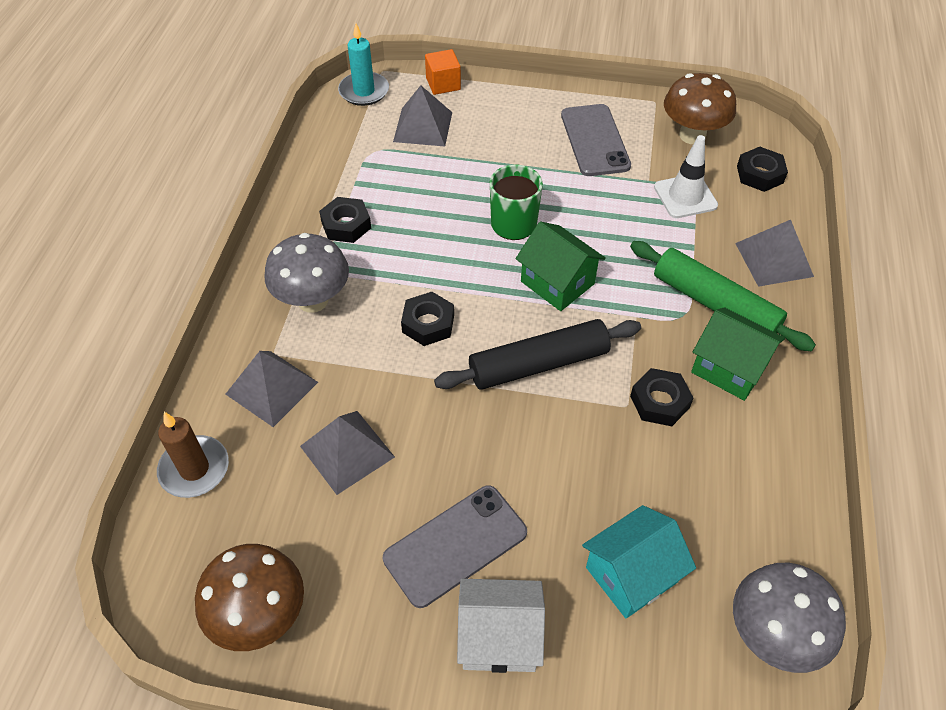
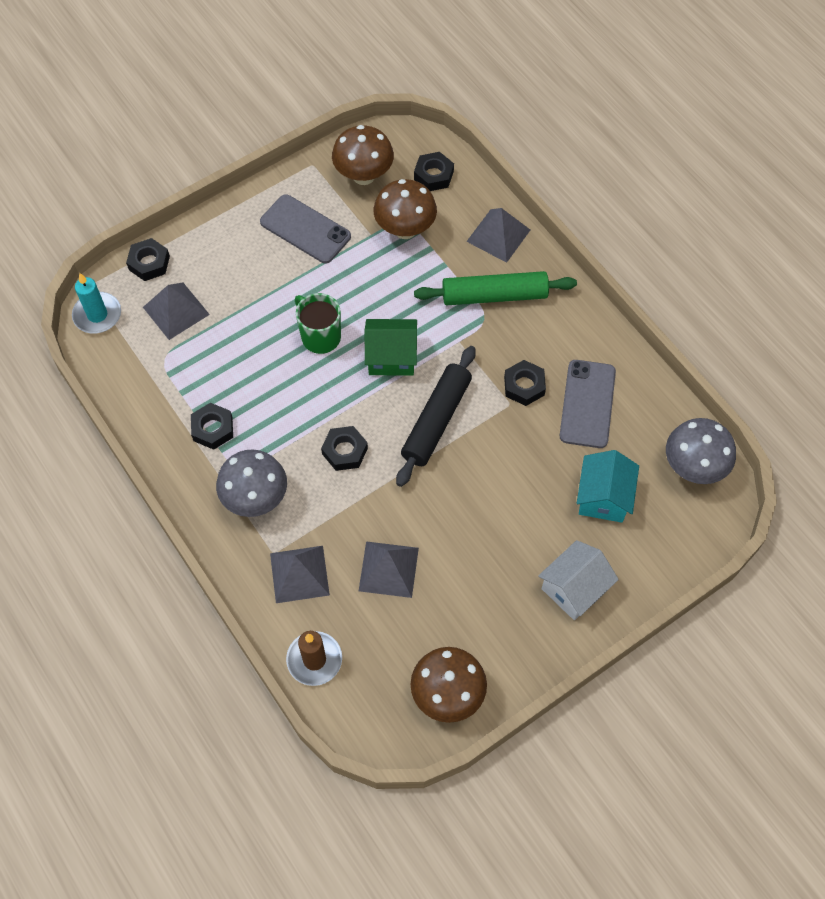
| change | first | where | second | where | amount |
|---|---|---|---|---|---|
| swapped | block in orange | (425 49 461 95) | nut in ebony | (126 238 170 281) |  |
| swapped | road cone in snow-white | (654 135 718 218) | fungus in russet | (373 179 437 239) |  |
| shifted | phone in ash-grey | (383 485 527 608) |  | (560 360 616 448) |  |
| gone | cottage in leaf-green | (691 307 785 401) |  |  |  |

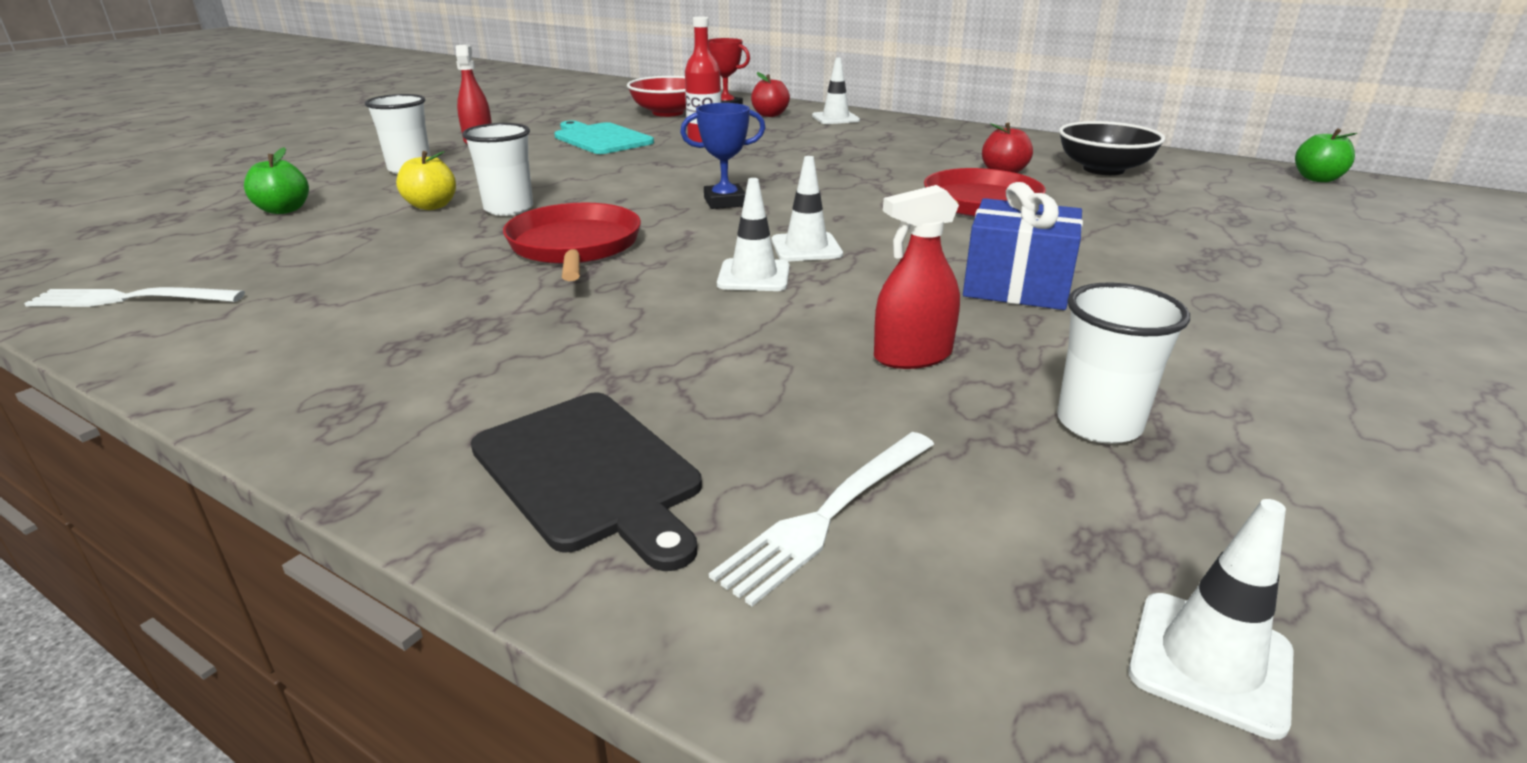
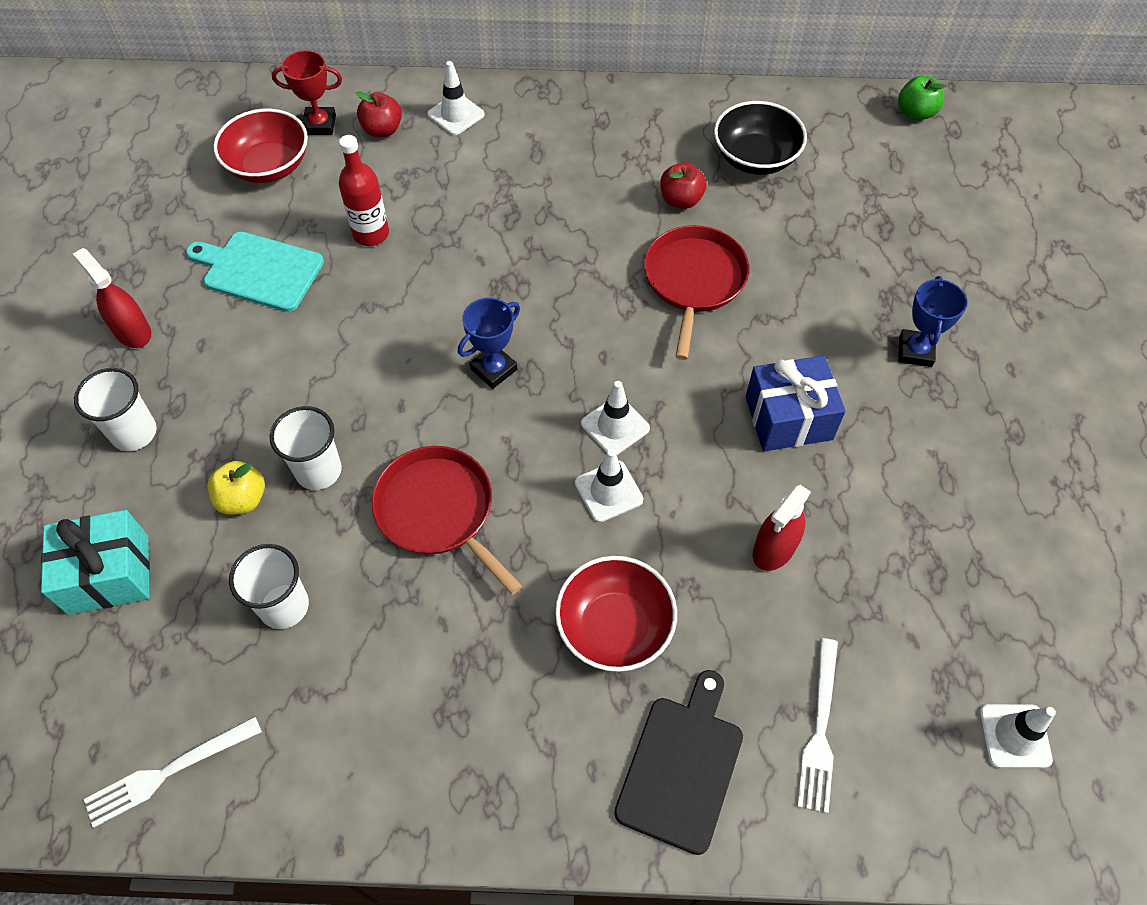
| change | first | where | second | where | amount |
|---|---|---|---|---|---|
| swapped | apple in leaf-green | (244 147 309 214) | present in aqua | (41 510 150 615) |  |
| shifted | tumbler in snow-white | (1057 283 1190 444) |  | (229 544 309 629) |  |
| new |  |  | deep dish in scarlet | (555 556 677 672) |  |
| rotated | bread board in ebony | (471 392 702 571) |  | (614 670 743 855) | 90 degrees counterclockwise |
| new |  |  | trophy in royal blue | (898 276 967 367) |  |

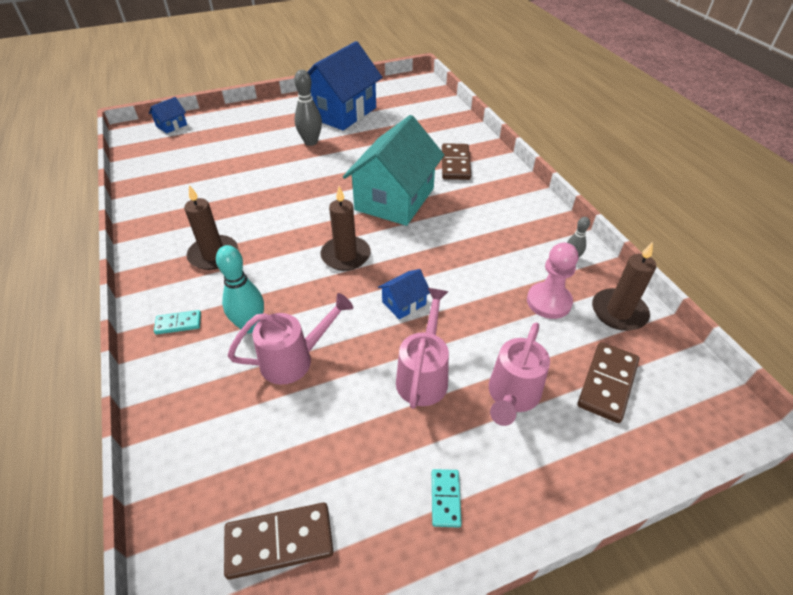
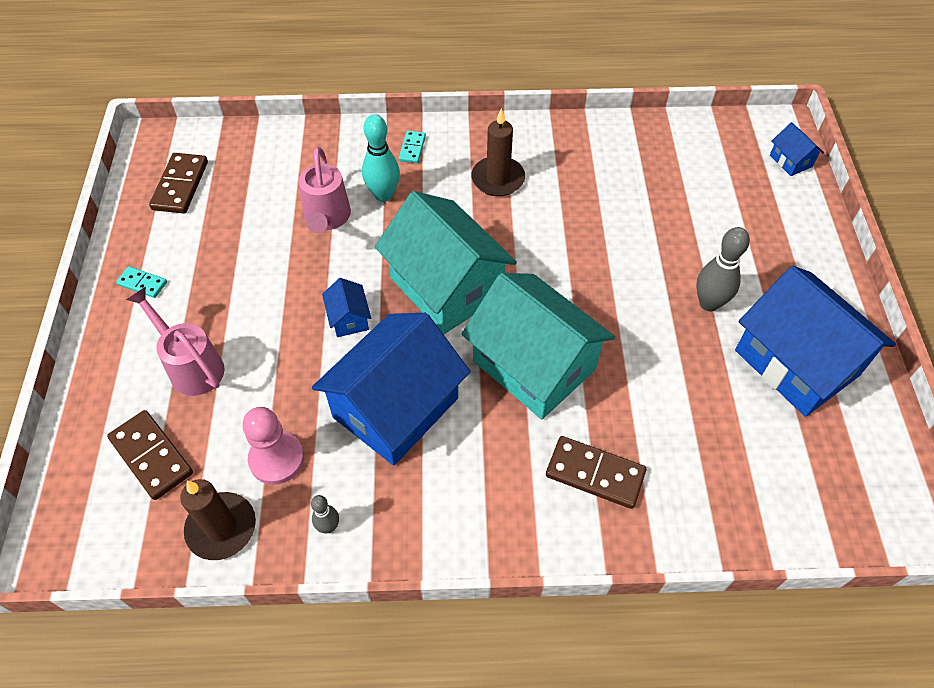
| change | first | where | second | where | amount |
|---|---|---|---|---|---|
| new |  |  | cottage in royal blue | (312 313 470 466) |  |
| swapped | wax candle in russet | (320 186 371 271) | cottage in aqua | (375 191 517 334) |  |
| gone | watering can in rose-pink | (396 288 449 409) |  |  |  |

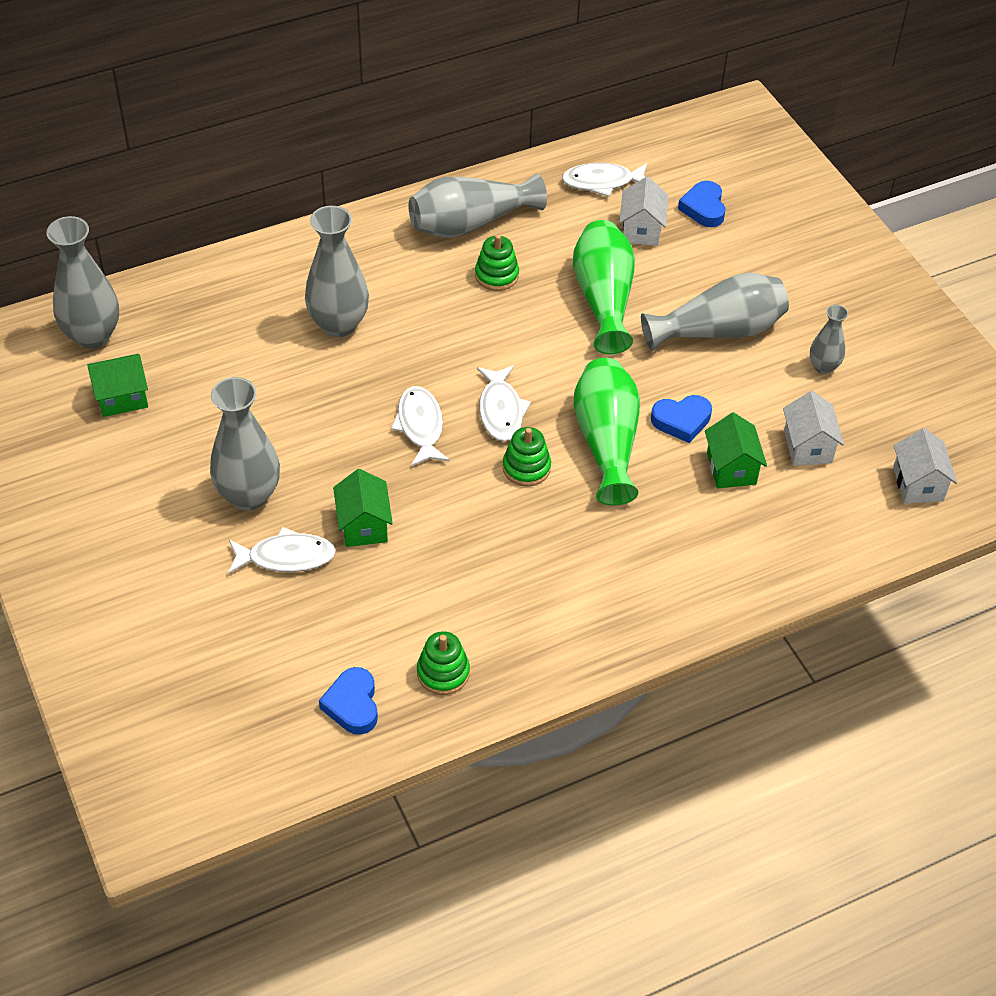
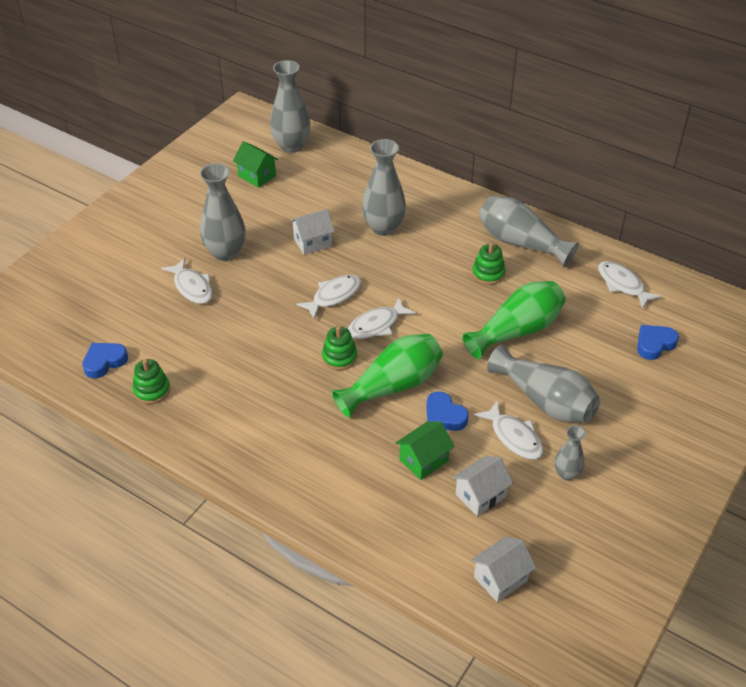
| change | first | where | second | where | amount |
|---|---|---|---|---|---|
| shifted | cottage in snow-white | (619 177 669 246) |  | (290 209 335 255) |  |
| new |  |  | fish in snow-white | (475 400 544 459) |  |
| gone | cottage in leaf-green | (333 469 393 547) |  |  |  |

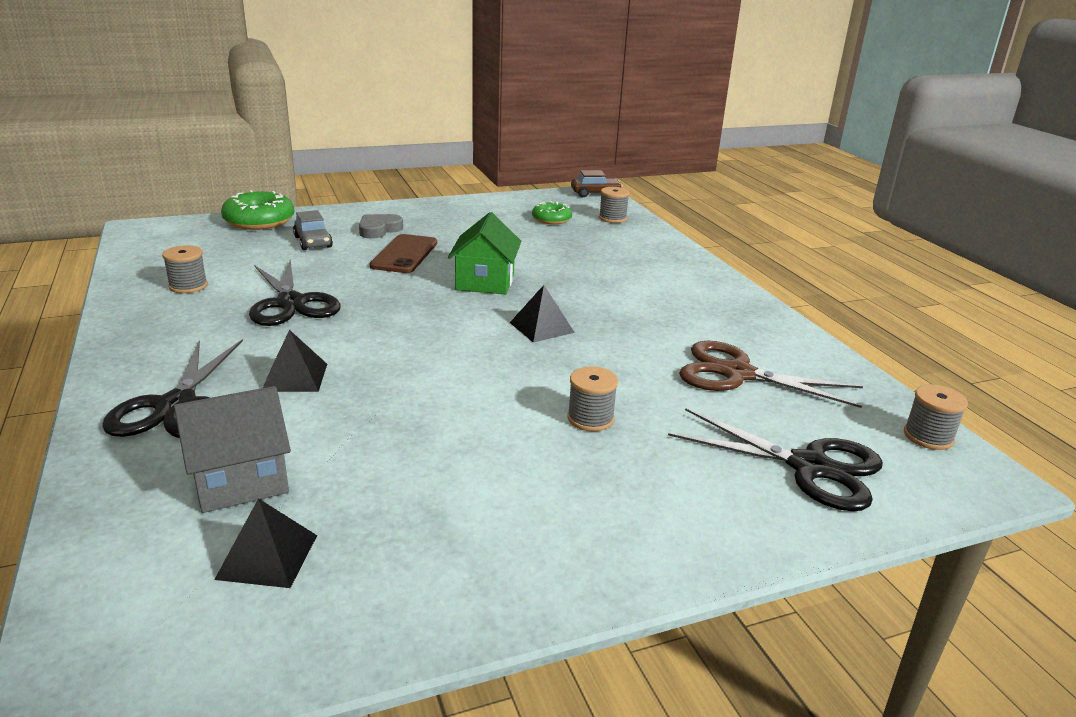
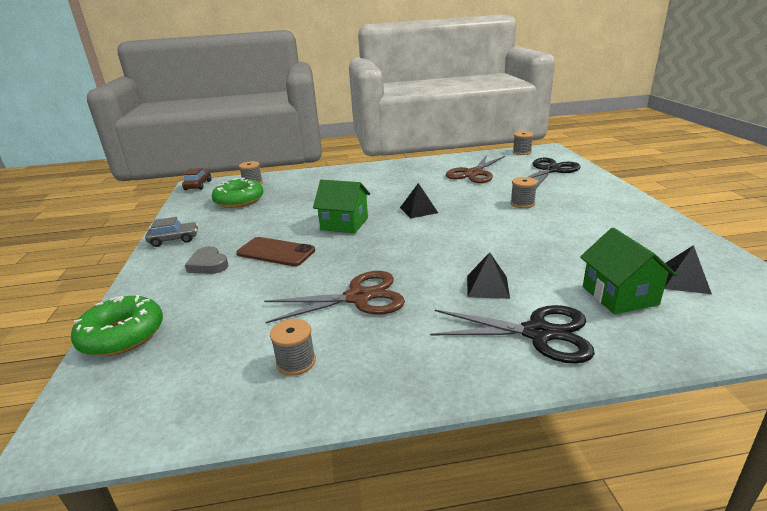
| change | first | where | second | where | amount |
|---|---|---|---|---|---|
| shifted | toy car in ash-grey | (293 210 333 250) |  | (145 217 198 247) |  |
| scaled | donut in leaf-green | (532 201 572 224) |  | (212 177 264 208) | x1.64 |
| repainted | scissors in ebony | (249 259 341 326) | scissors in russet | (264 271 405 323) |  |
| repainted | cottage in ash-grey | (174 386 291 513) | cottage in leaf-green | (580 227 677 314) |  |

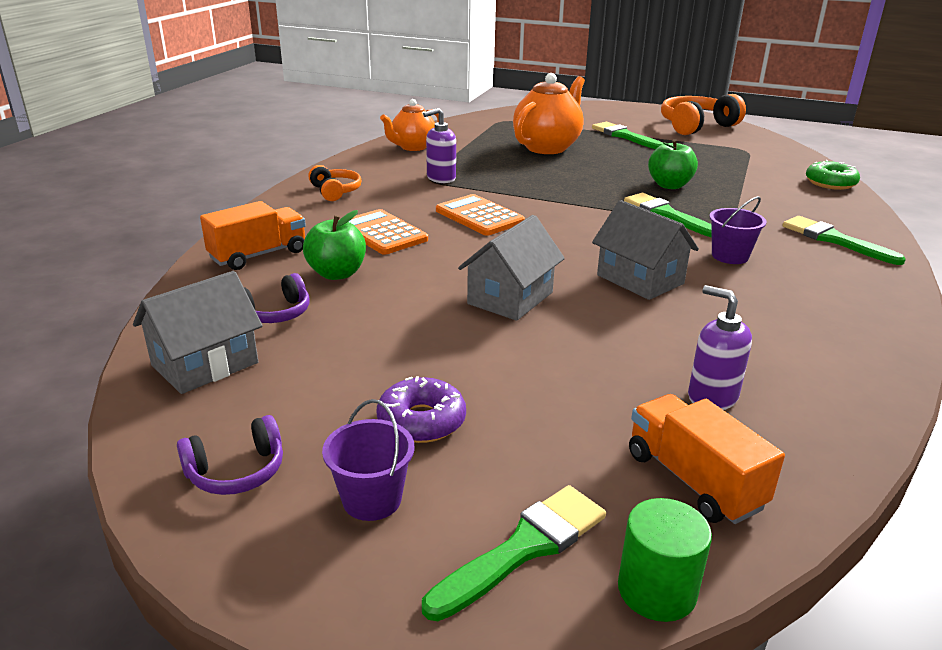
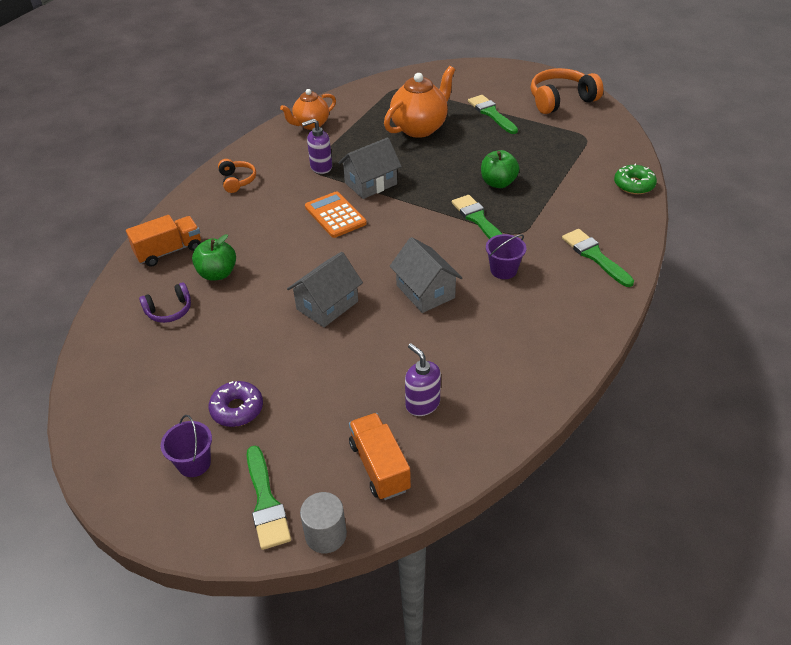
| change | first | where | second | where | amount |
|---|---|---|---|---|---|
| rotated | paint brush in leaf-green | (422 485 606 621) |  | (247 446 291 550) | 105 degrees clockwise |
| repainted | cylinder shape in leaf-green | (618 498 712 622) | cylinder shape in ash-grey | (300 492 347 553) |  |
| shifted | cottage in ash-grey | (133 271 262 394) |  | (339 137 402 199) |  |
| gone | headset in purple | (177 415 283 495) |  |  |  |
| gone | calculator in orange | (349 209 428 255) |  |  |  |

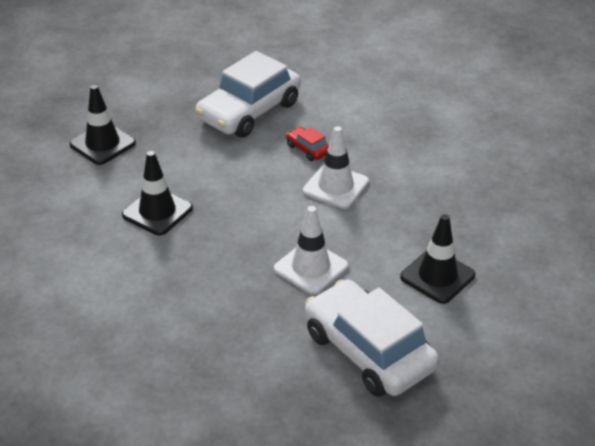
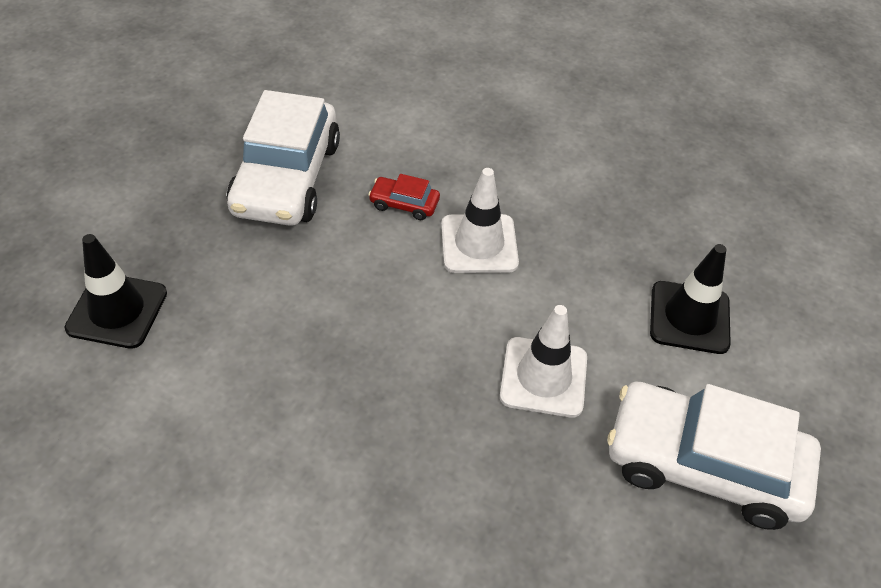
| change | first | where | second | where | amount |
|---|---|---|---|---|---|
| gone | road cone in ebony | (122 151 193 235) |  |  |  |

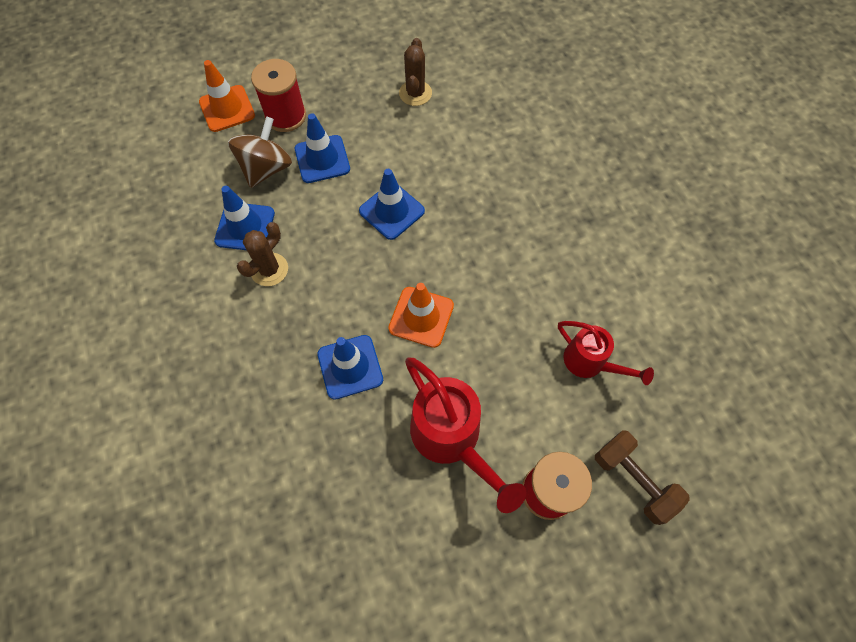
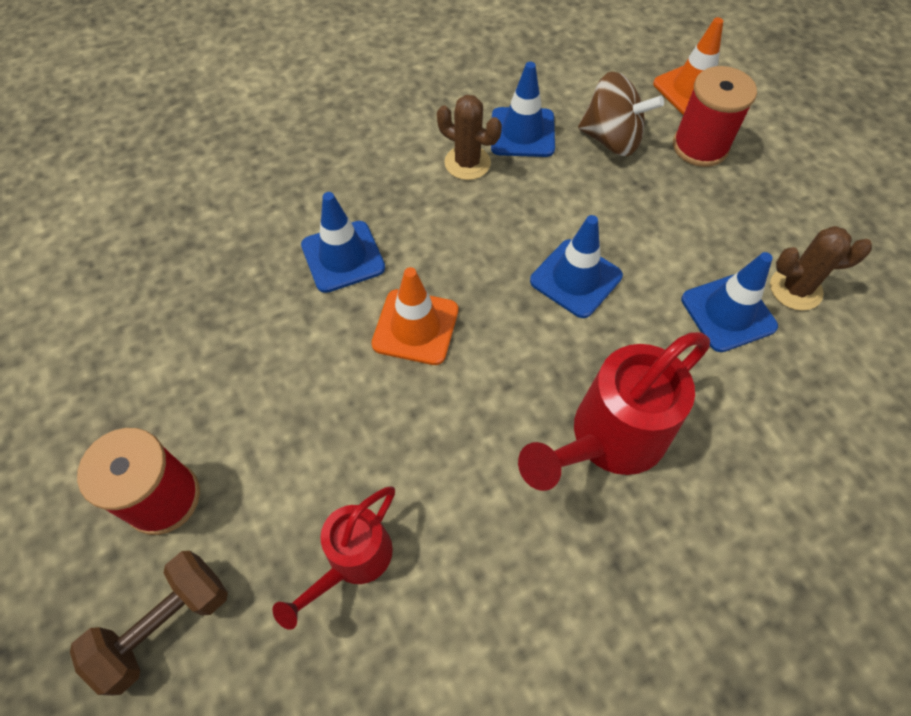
| change | first | where | second | where | amount |
|---|---|---|---|---|---|
| shifted | watering can in scarlet | (405 357 526 513) |  | (518 332 710 491) |  |
| shifted | road cone in royal blue | (295 113 350 183) |  | (681 252 778 352) |  |

